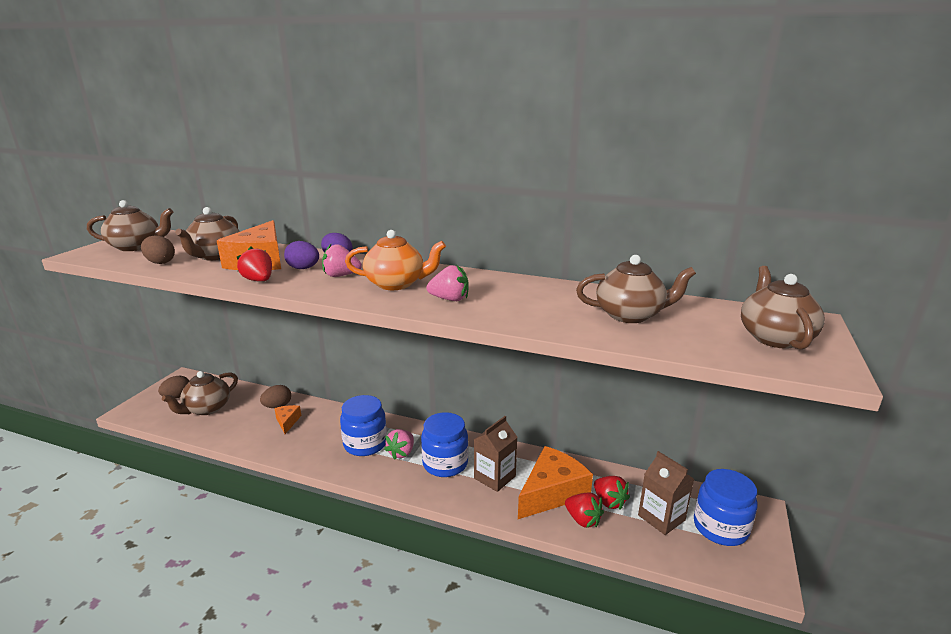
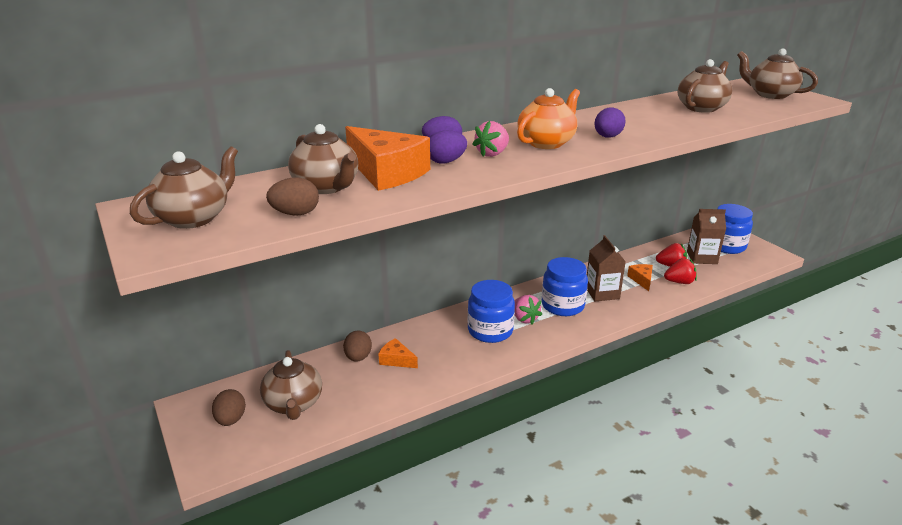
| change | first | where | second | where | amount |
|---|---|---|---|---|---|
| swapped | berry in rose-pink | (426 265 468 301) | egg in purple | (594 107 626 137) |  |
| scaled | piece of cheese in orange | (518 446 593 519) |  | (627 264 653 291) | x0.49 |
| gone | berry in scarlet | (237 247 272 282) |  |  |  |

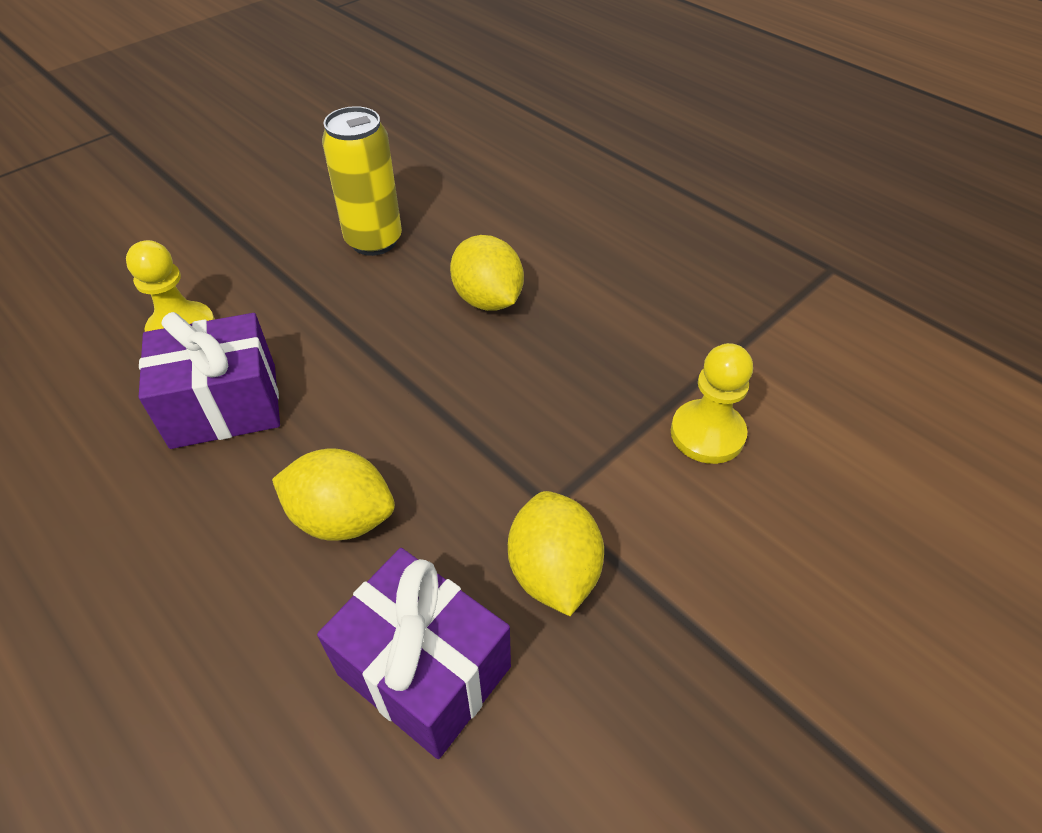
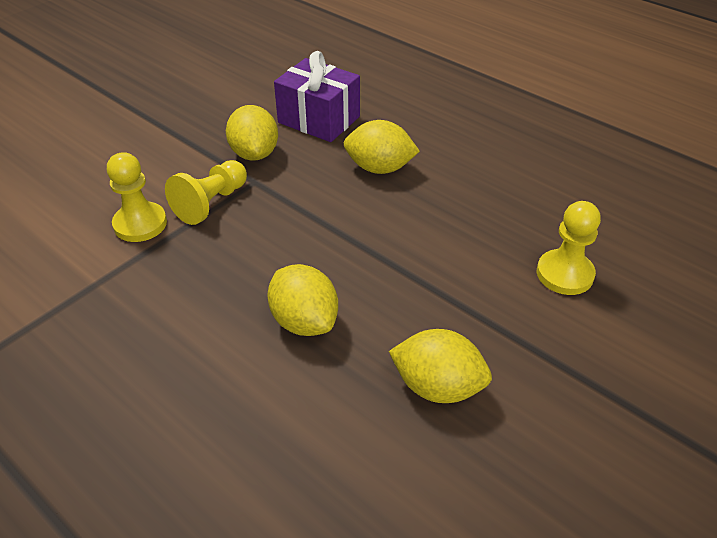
| change | first | where | second | where | amount |
|---|---|---|---|---|---|
| new |  |  | chess pawn in golden | (165 160 247 225) |  |
| swapped | tin in golden | (322 106 402 256) | toy lemon in golden | (389 329 492 403) |  |
| gone | present in purple | (139 312 280 449) |  |  |  |

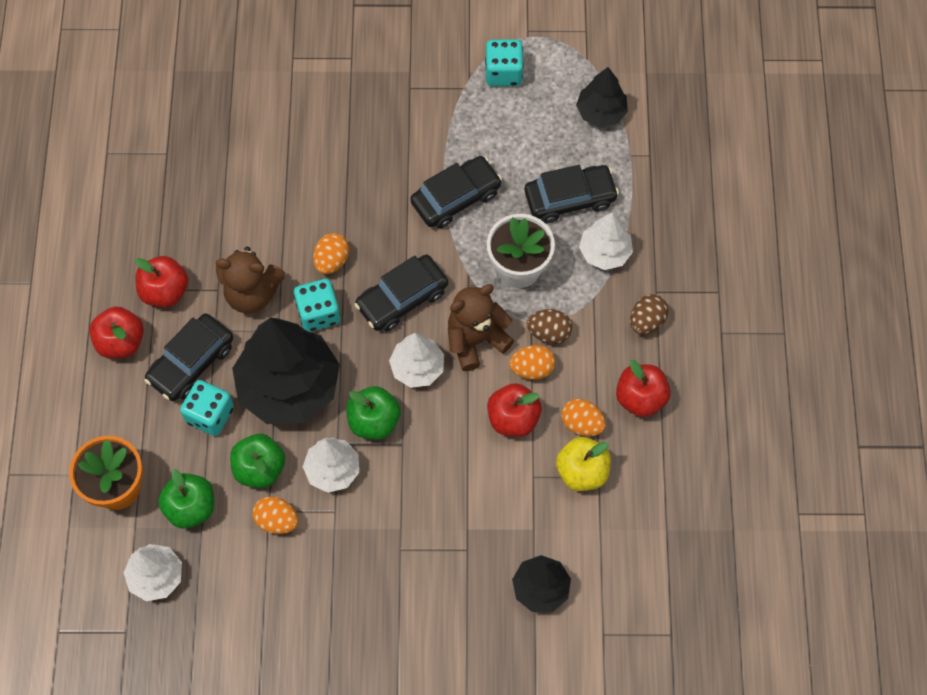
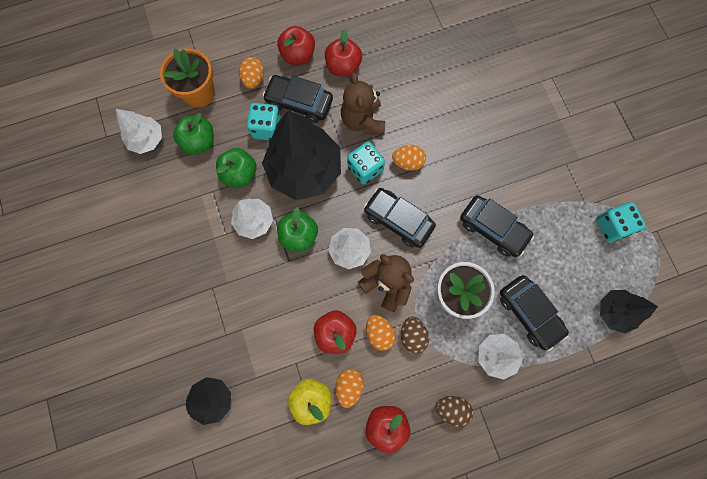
| change | first | where | second | where | amount |
|---|---|---|---|---|---|
| shifted | egg in orange | (252 496 298 534) |  | (239 57 264 89) |  |

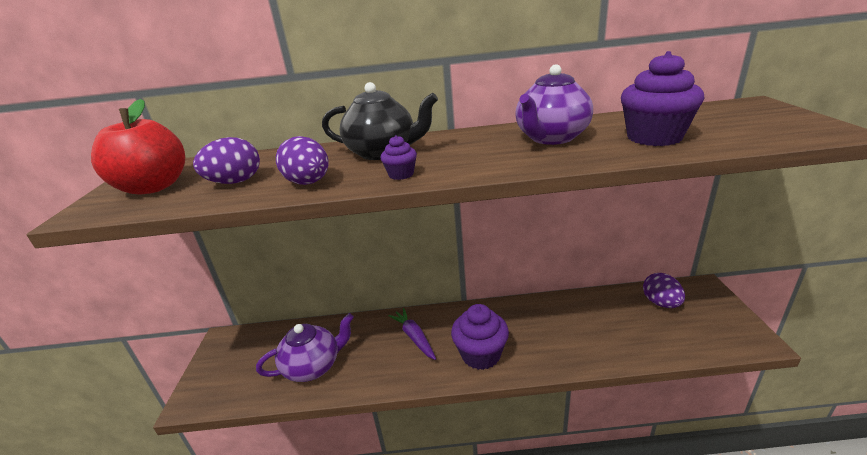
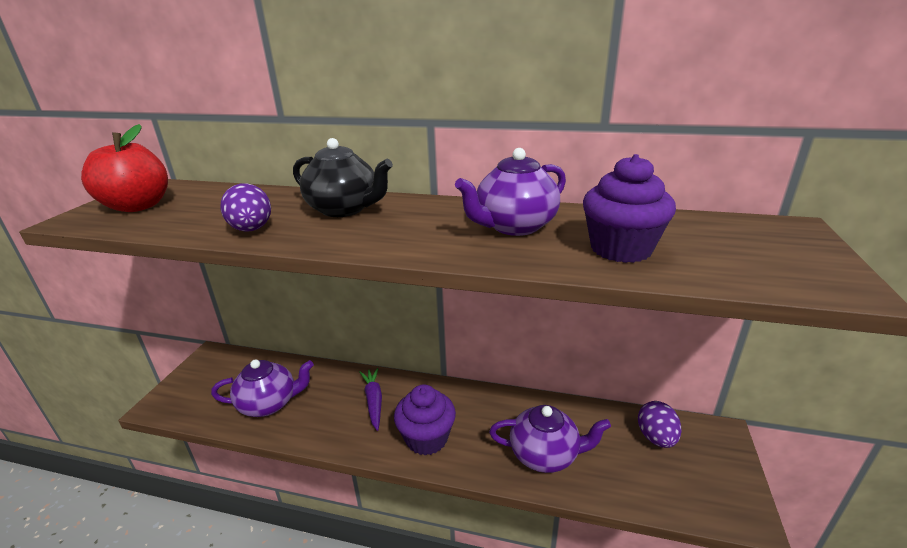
| change | first | where | second | where | amount |
|---|---|---|---|---|---|
| new |  |  | china teapot in purple | (489 405 611 473) |  |
| gone | egg in purple | (193 137 260 184) |  |  |  |
| gone | muffin in purple | (381 135 417 180) |  |  |  |

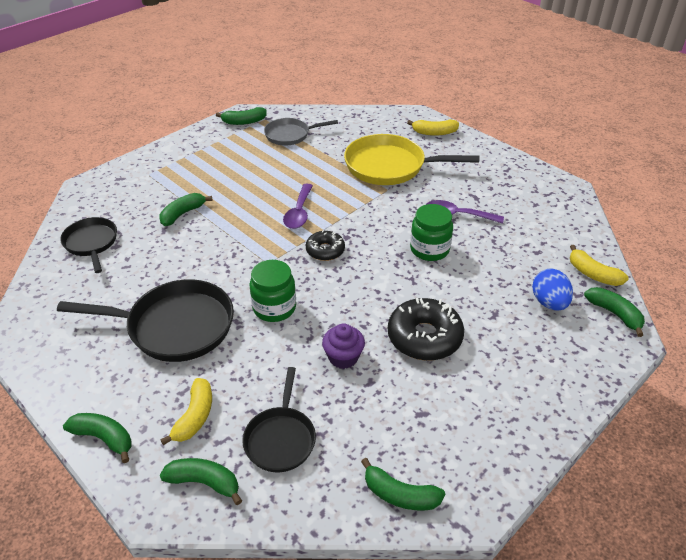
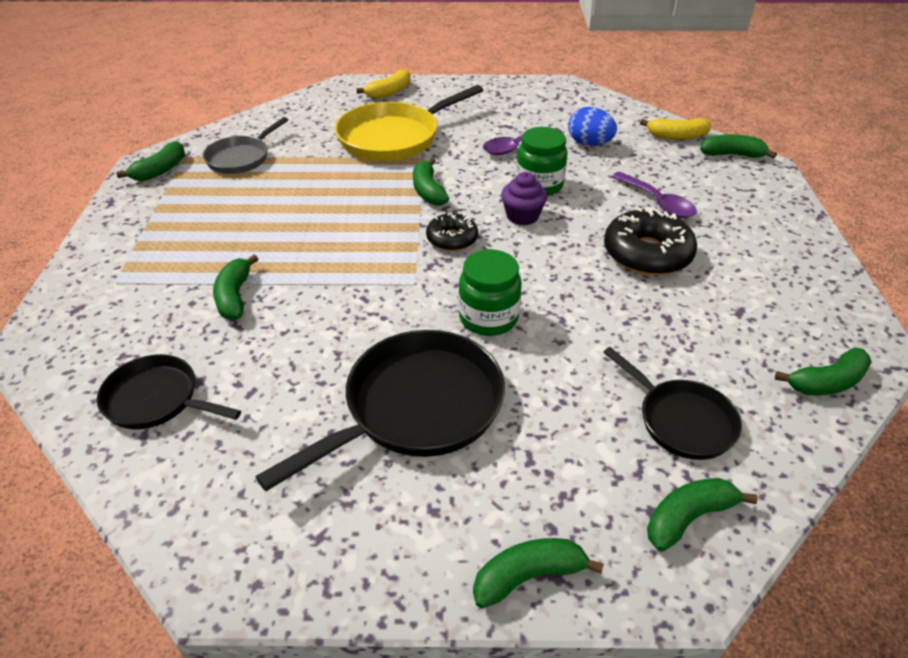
| change | first | where | second | where | amount |
|---|---|---|---|---|---|
| new |  |  | banana fruit in leaf-green | (413 158 449 206) |  |
| shifted | muffin in purple | (322 323 365 369) |  | (501 172 547 226) |  |
| shifted | egg in royal blue | (532 269 573 311) |  | (568 107 617 146) |  |
| shifted | tablespoon in purple | (283 184 313 229) |  | (611 172 697 218) |  |
| gone | banana fruit in golden | (160 378 212 445) |  |  |  |

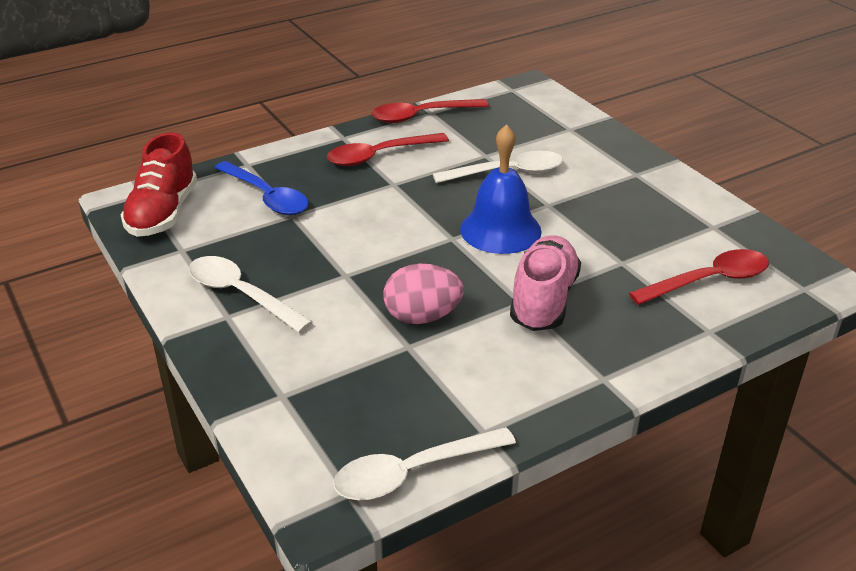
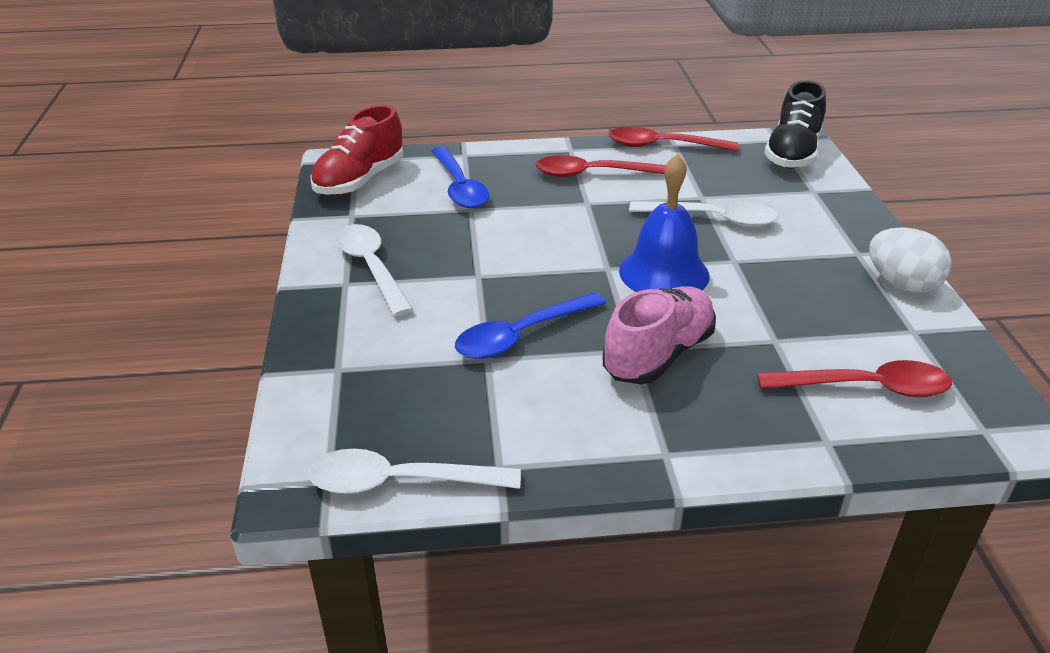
| change | first | where | second | where | amount |
|---|---|---|---|---|---|
| swapped | egg in rose-pink | (383 264 464 324) | tablespoon in royal blue | (455 292 606 359) |  |
| new |  |  | sneaker in ebony | (764 80 826 169) |  |
| new |  |  | egg in snow-white | (869 227 952 293) |  |

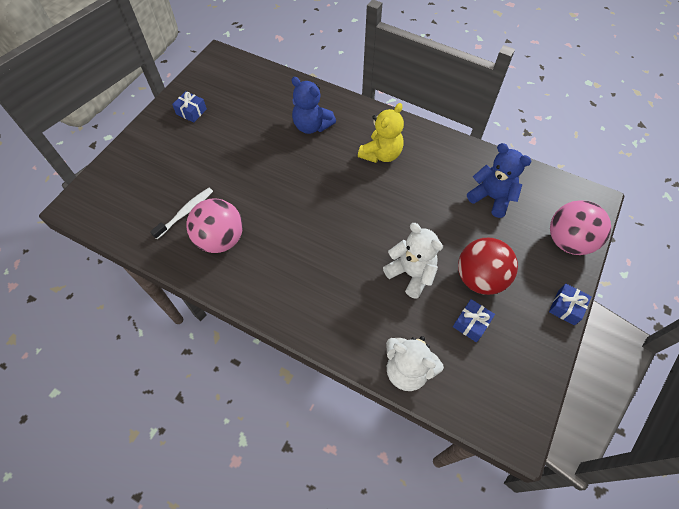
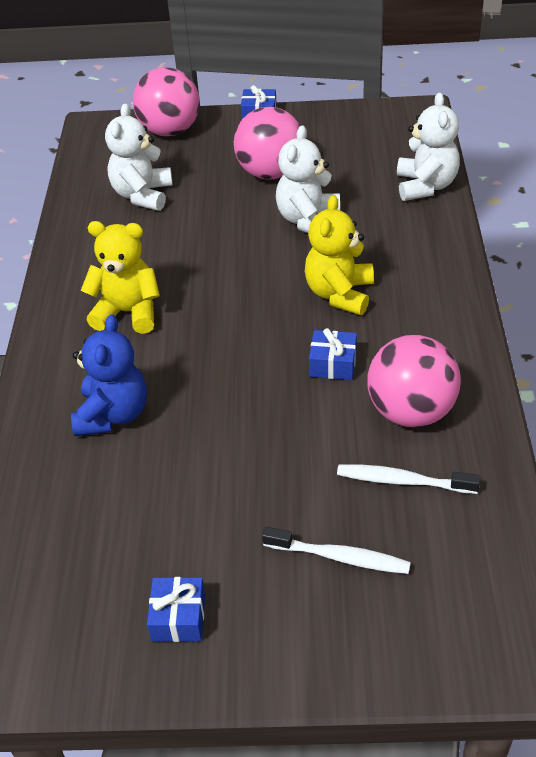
| change | first | where | second | where | amount |
|---|---|---|---|---|---|
| repainted | stuffed bear in royal blue | (467 143 532 218) | stuffed bear in snow-white | (105 103 173 211) |  |
| repainted | ball in scarlet | (458 238 518 295) | ball in rose-pink | (234 107 300 180) |  |
| new |  |  | toothbrush in snow-white | (262 527 411 574) |  |
| new |  |  | stuffed bear in golden | (305 195 374 315) |  |
| shifted | present in royal blue | (453 299 495 342) |  | (309 328 357 380) |  |

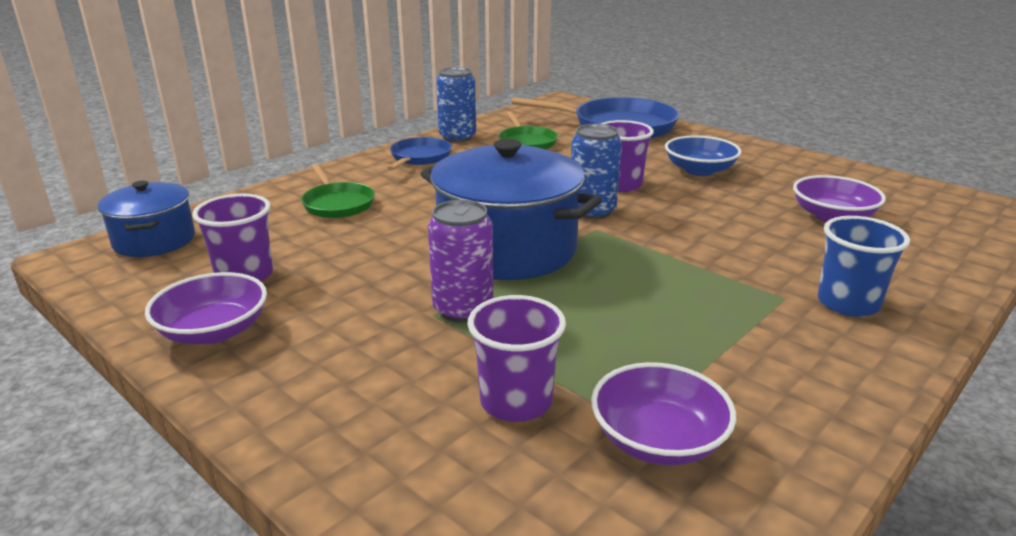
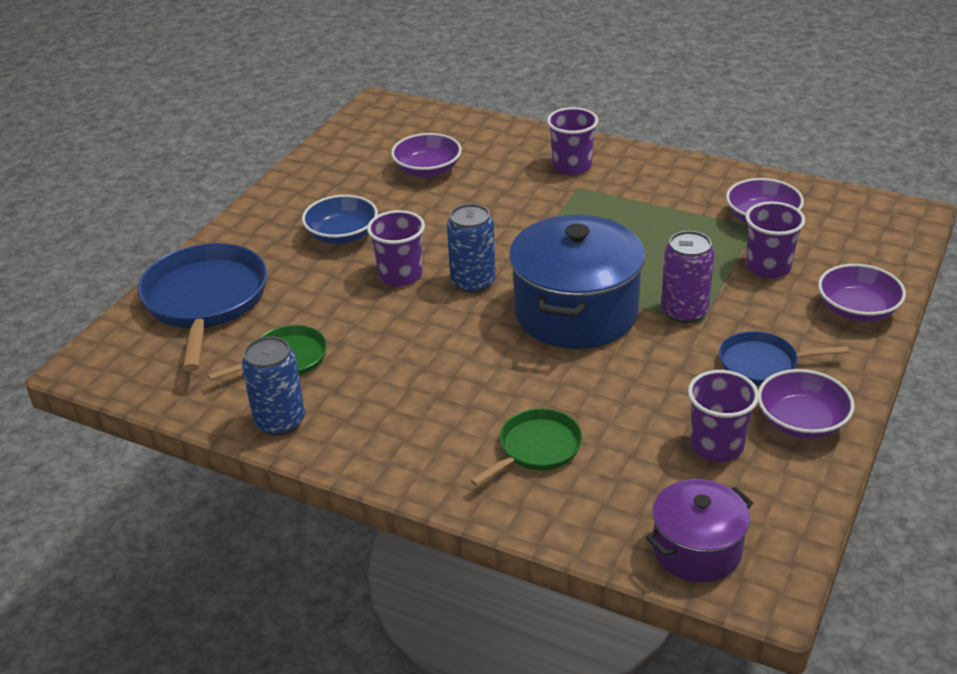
| change | first | where | second | where | amount |
|---|---|---|---|---|---|
| repainted | tumbler in royal blue | (818 216 910 317) | tumbler in purple | (547 107 599 175) |  |
| repainted | pot in royal blue | (98 181 195 257) | pot in purple | (646 479 753 582) |  |
| shifted | pan in royal blue | (388 137 452 170) |  | (719 331 849 385) |  |
| new |  |  | deep dish in purple | (818 264 906 322) |  |

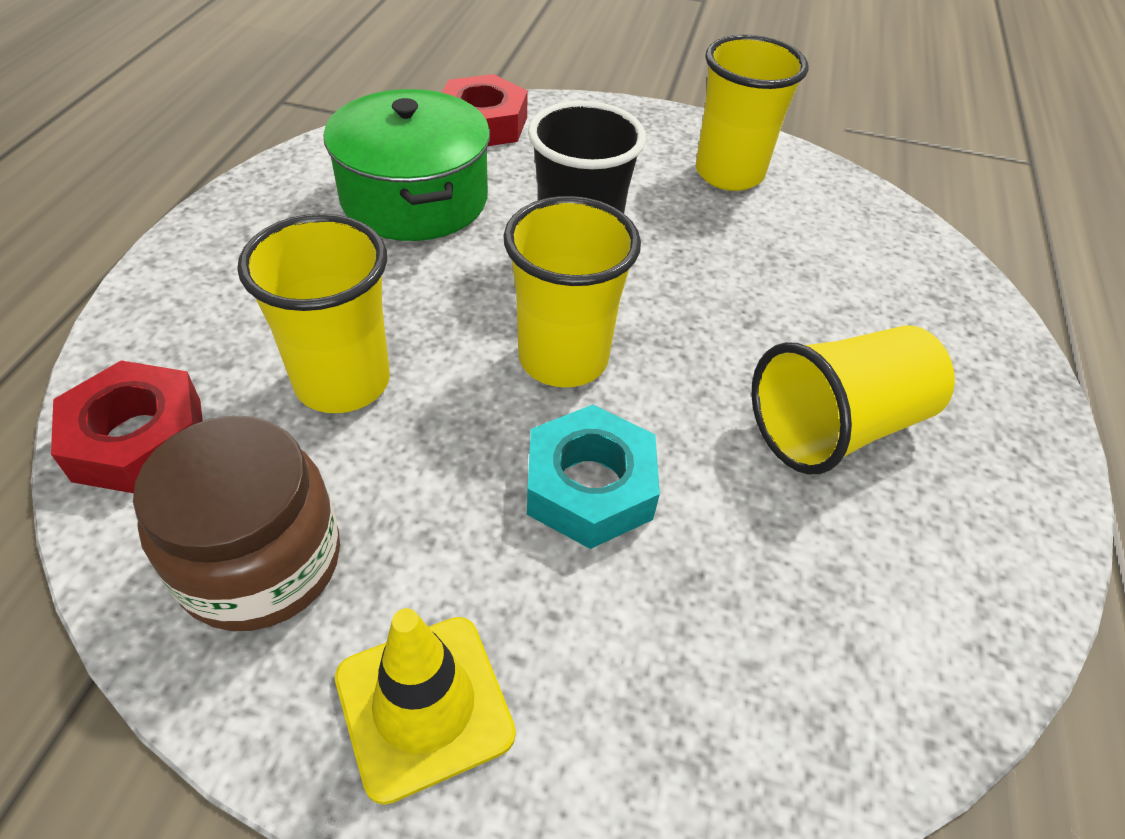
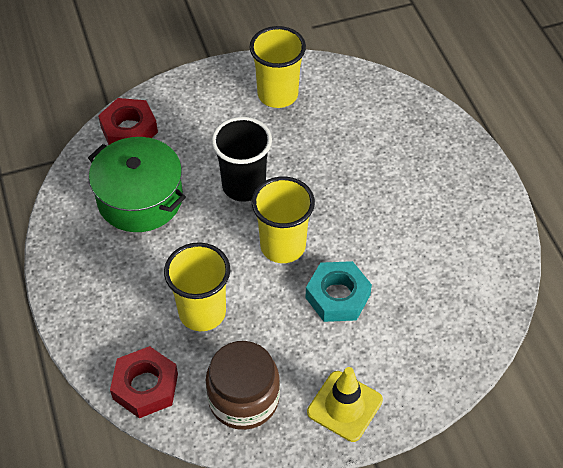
| change | first | where | second | where | amount |
|---|---|---|---|---|---|
| gone | tumbler in golden | (751 325 955 474) |  |  |  |

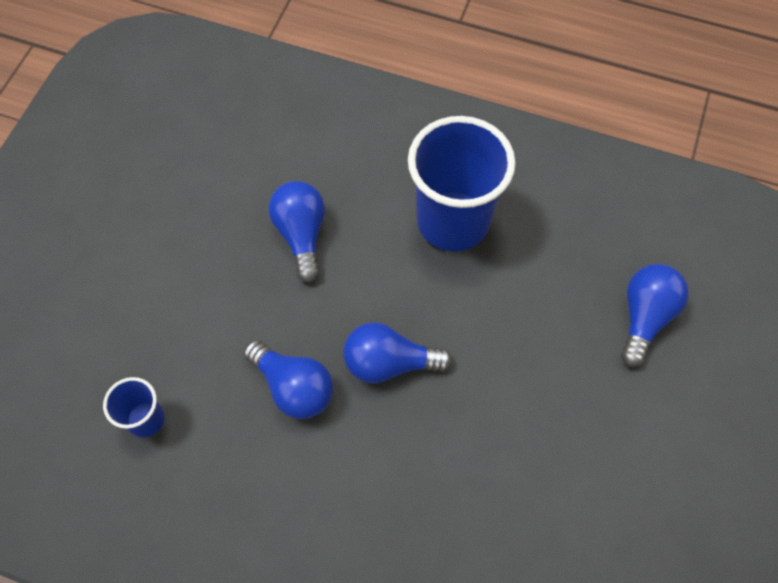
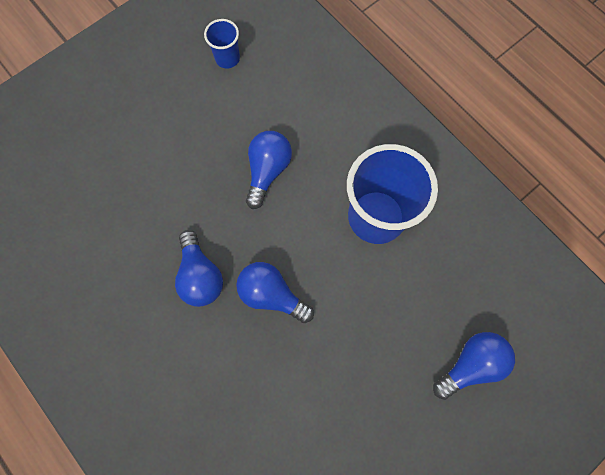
| change | first | where | second | where | amount |
|---|---|---|---|---|---|
| shifted | tumbler in royal blue | (103 377 165 438) |  | (204 19 240 69) |  |

